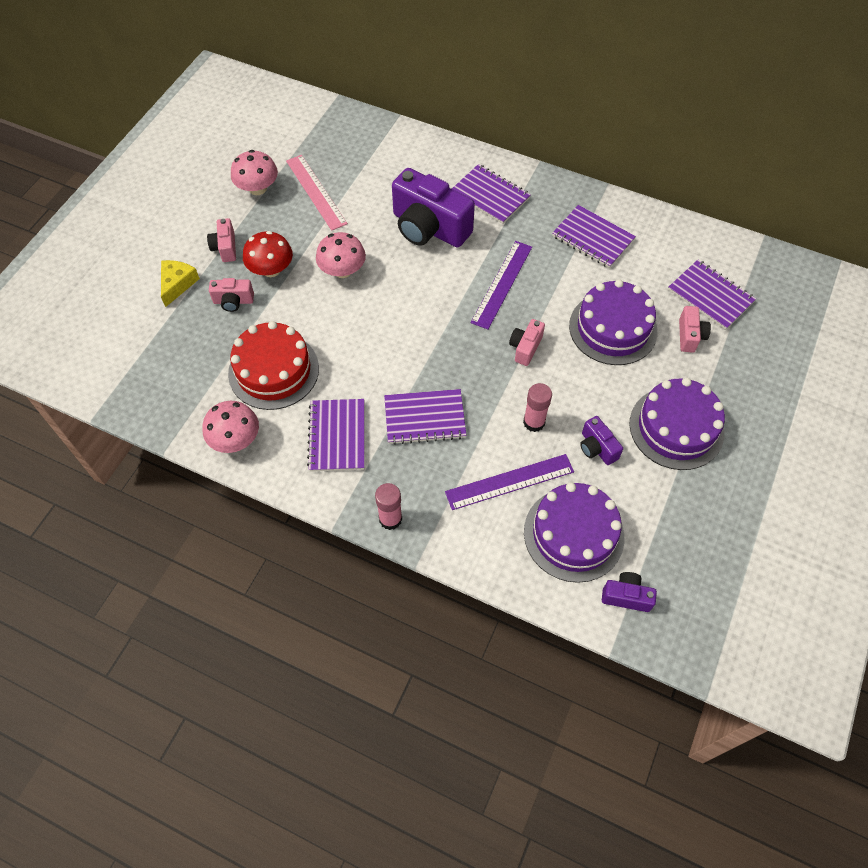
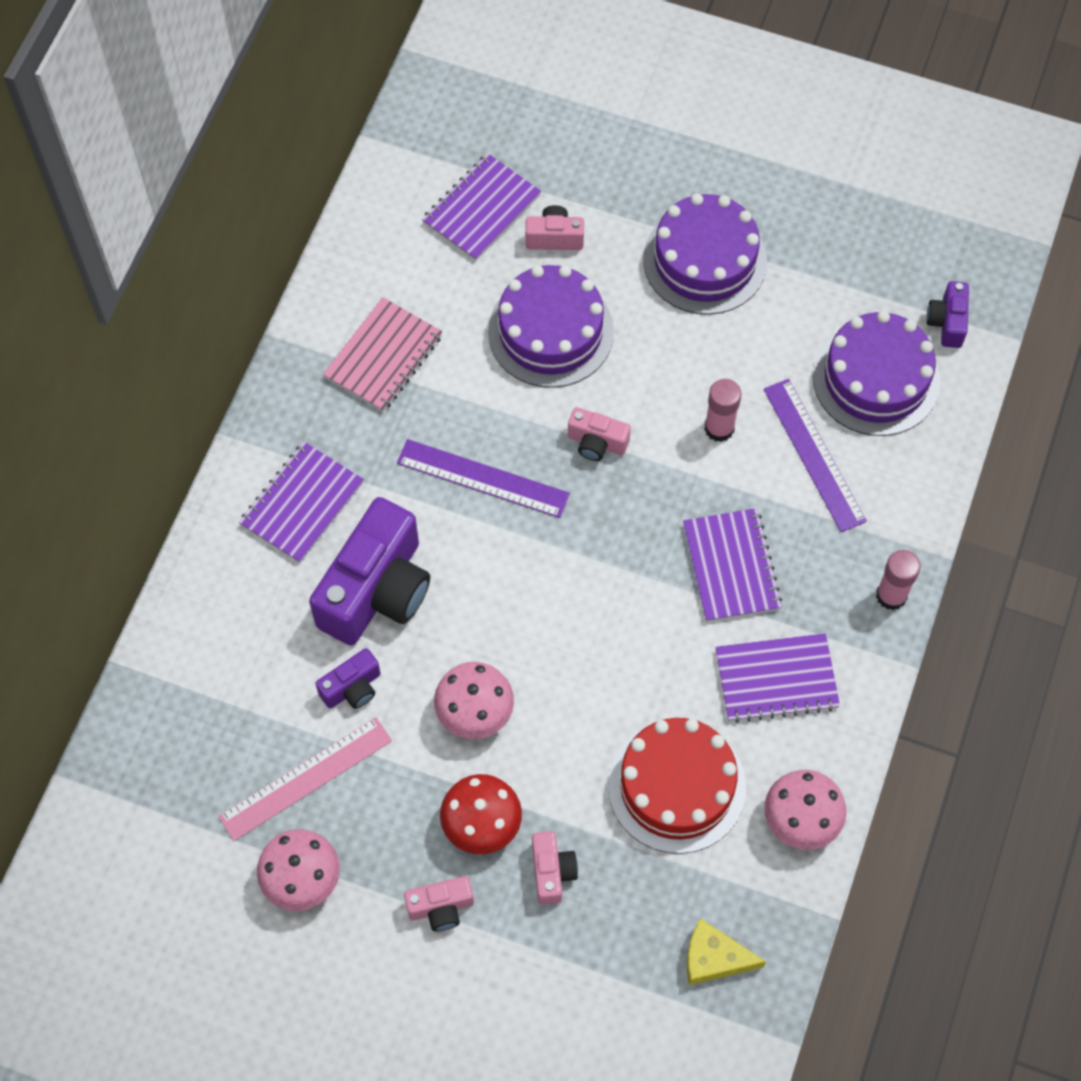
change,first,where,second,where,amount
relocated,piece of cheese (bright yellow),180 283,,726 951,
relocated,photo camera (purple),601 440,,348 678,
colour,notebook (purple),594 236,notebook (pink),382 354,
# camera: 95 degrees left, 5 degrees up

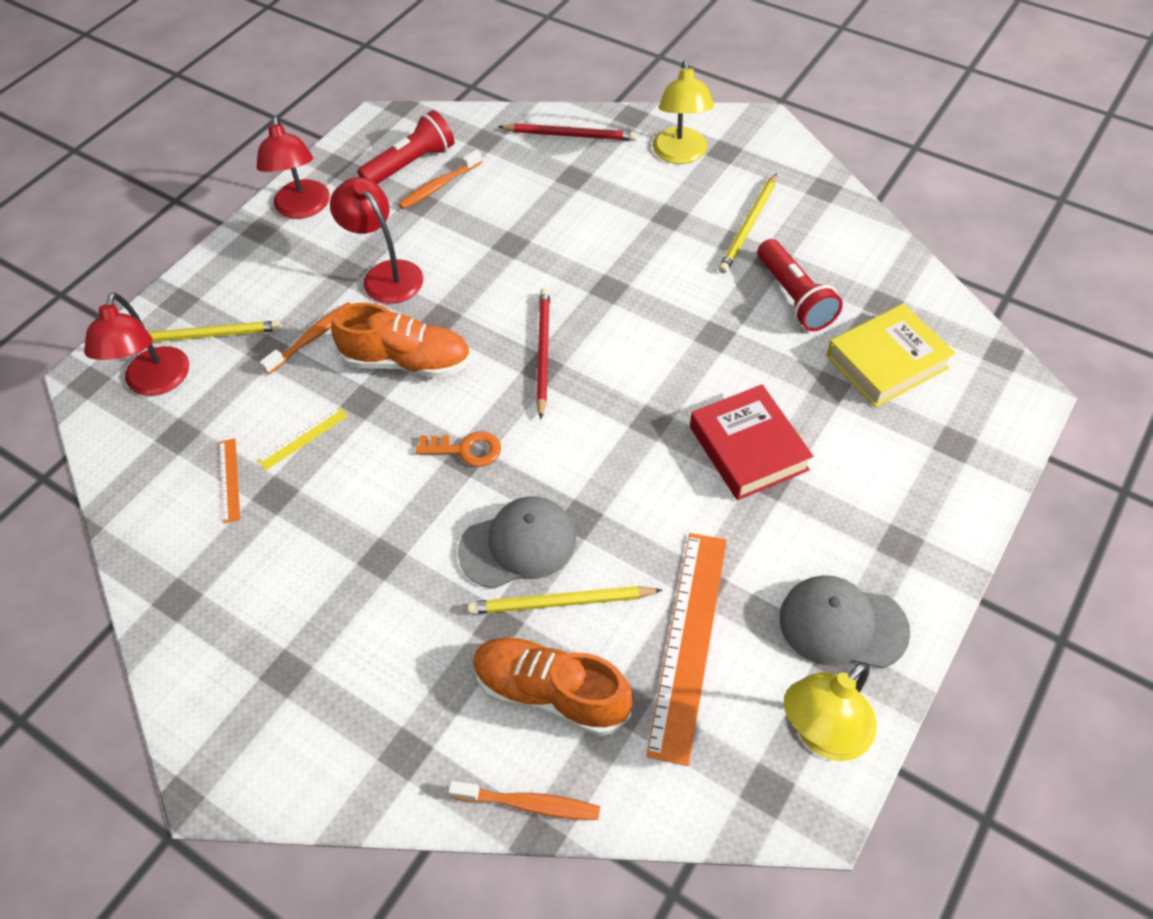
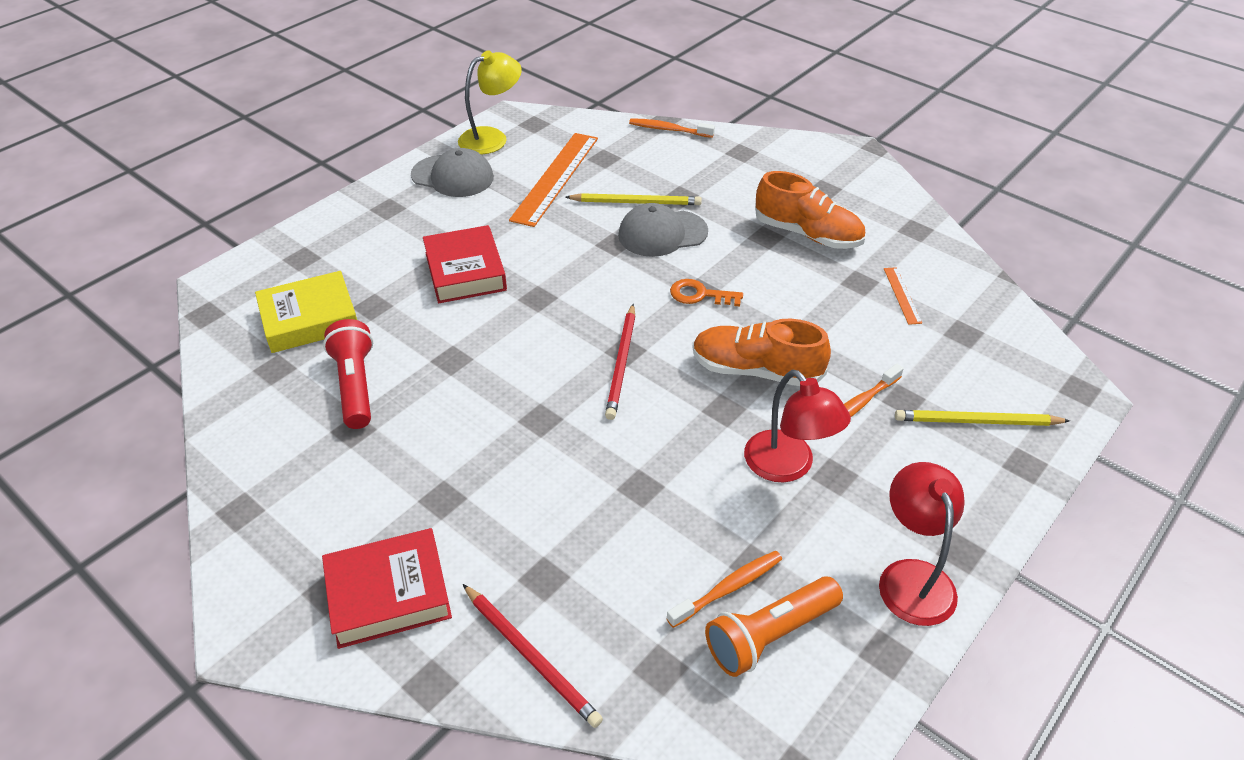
change,first,where,second,where,amount
missing,desk lamp (red),136 344,,,
missing,measuring stick (bright yellow),302 439,,,
missing,pencil (bright yellow),747 223,,,
relocated,lace-up shoe (bright orange),553 686,,810 210,
exchanged,desk lamp (bright yellow),683 112,book (red),387 588,
colour,pocket torch (red),405 147,pocket torch (bright orange),774 626,
spun,pencil (red),567 132,,533 656,150 degrees counterclockwise
# camera: 175 degrees left, 10 degrees down

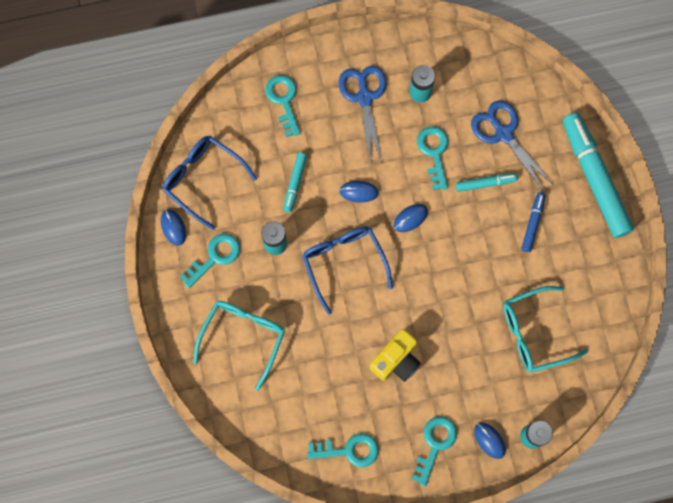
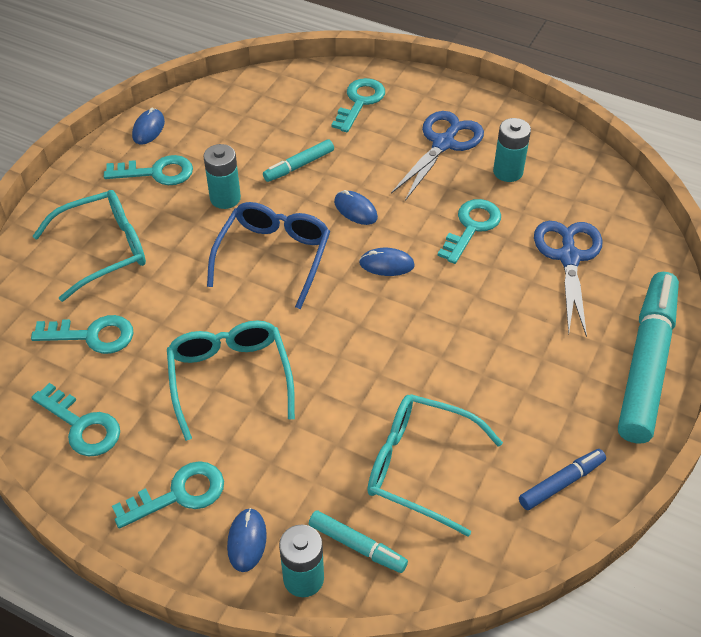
change,first,where,second,where,amount
missing,glasses (cobalt),210 183,,,
appeared,,,door key (teal),82 334,
relocated,marker pen (teal),487 182,,358 541,
relocated,marker pen (cobalt),533 222,,562 479,
exchanged,photo camera (bright yellow),395 355,glasses (teal),231 381,
# camera: 40 degrees right, 25 degrees down

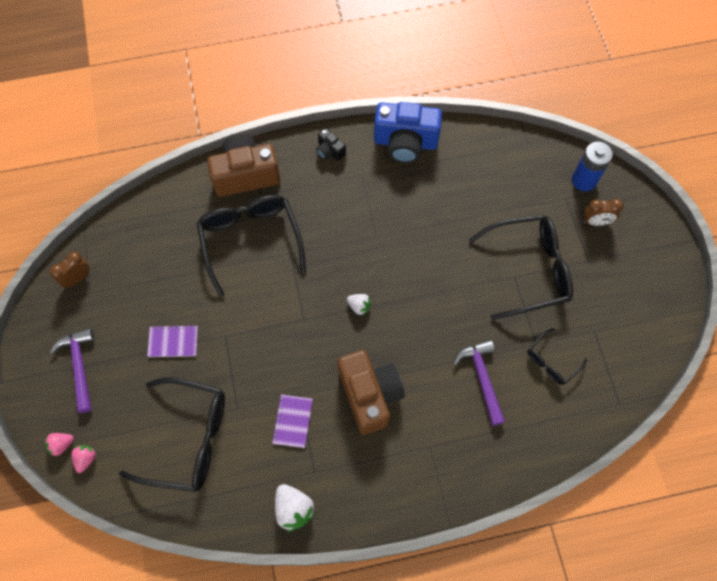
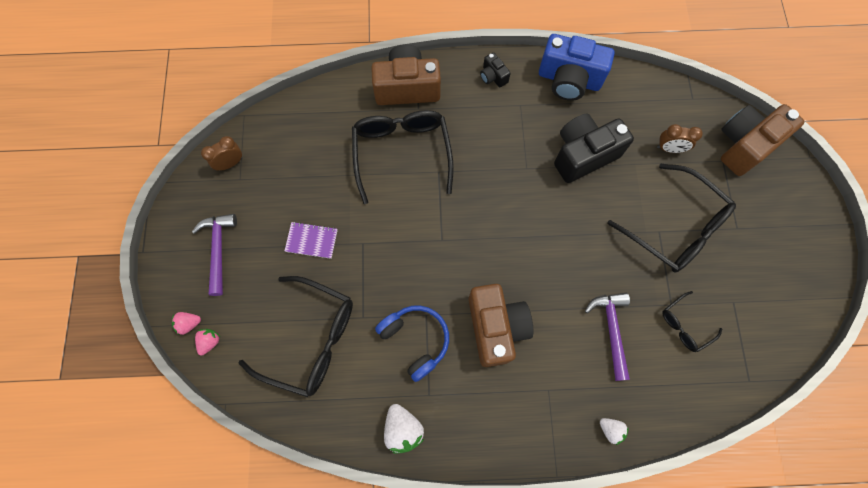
change,first,where,second,where,amount
appeared,,,photo camera (ebony),594 148,
relocated,berry (snow-white),359 305,,614 431,
relocated,bedside clock (russet),603 212,,680 138,
exchanged,notebook (purple),292 421,over-ear headphones (cobalt),412 344,
exchanged,AA battery (cobalt),592 166,photo camera (russet),762 140,
spun,glasses (ebony),521 267,,671 218,45 degrees clockwise
# camera: 10 degrees right, 5 degrees up

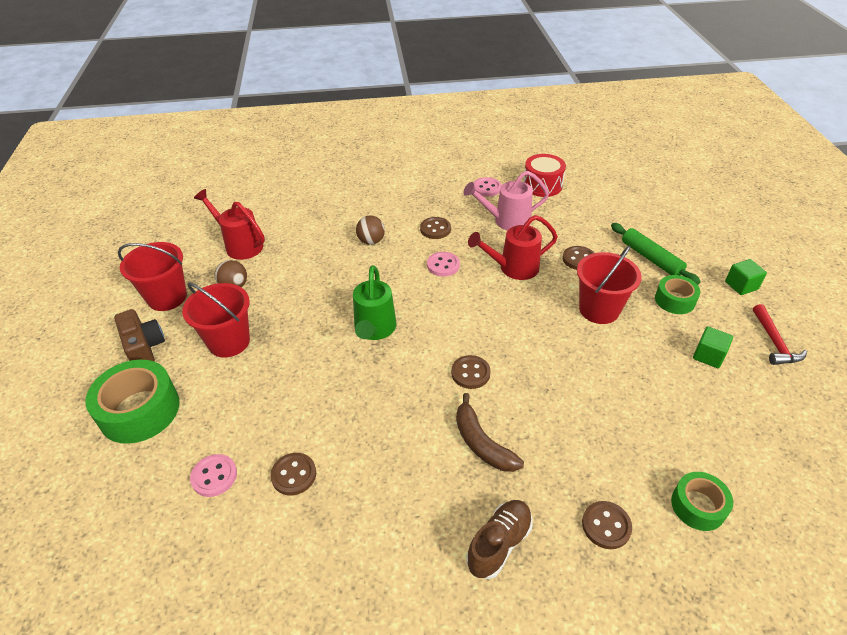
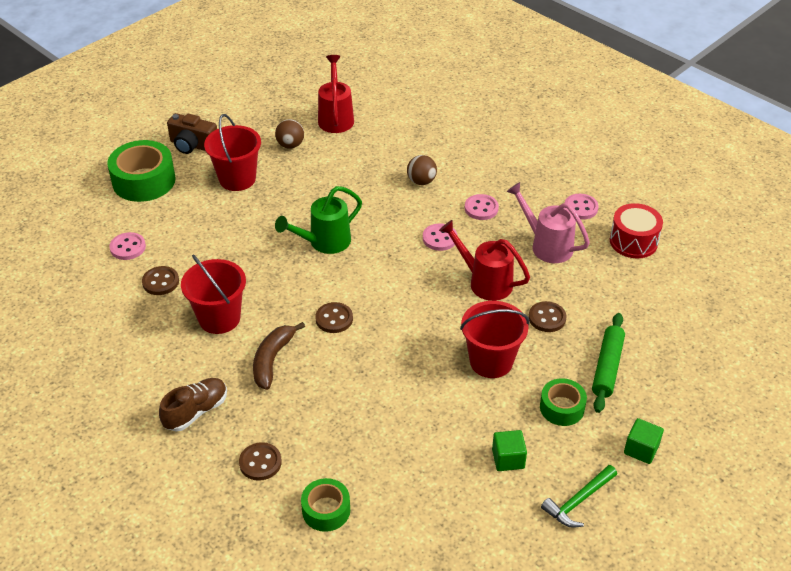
change,first,where,second,where,amount
relocated,pail (red),152 276,,213 294,
colour,button (russet),435 228,button (pink),482 207,
colour,carpenter's hammer (red),780 334,carpenter's hammer (green),579 496,
spun,photo camera (russet),139 335,,192 133,90 degrees clockwise
spun,lace-up shoe (russet),499 539,,193 404,45 degrees counterclockwise
# camera: 50 degrees right, 0 degrees up

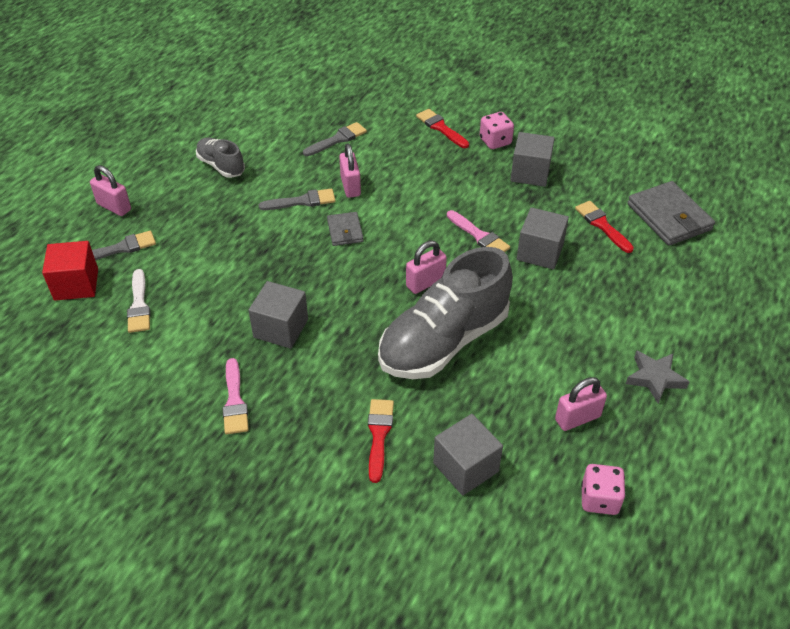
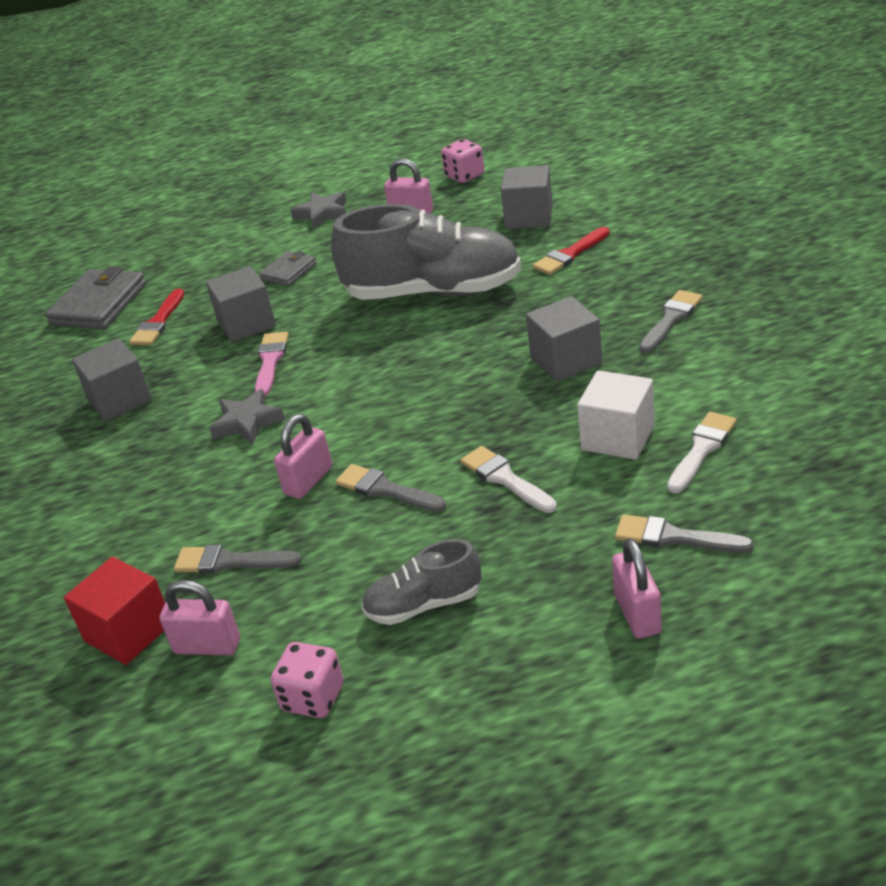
change,first,where,second,where,amount
missing,brush (red),442 128,,,
appeared,,,star (grey),247 417,
appeared,,,brush (snow-white),509 479,
appeared,,,block (snow-white),616 415,
relocated,block (red),70 271,,114 611,
relocated,billfold (grey),345 229,,287 268,
relocated,padlock (pink),426 267,,200 617,
relocated,dice (pink),497 130,,307 680,
colour,brush (pink),235 396,brush (grey),671 321,
spun,lace-up shoe (grey),220 157,,421 582,75 degrees clockwise
# camera: 130 degrees left, 10 degrees down

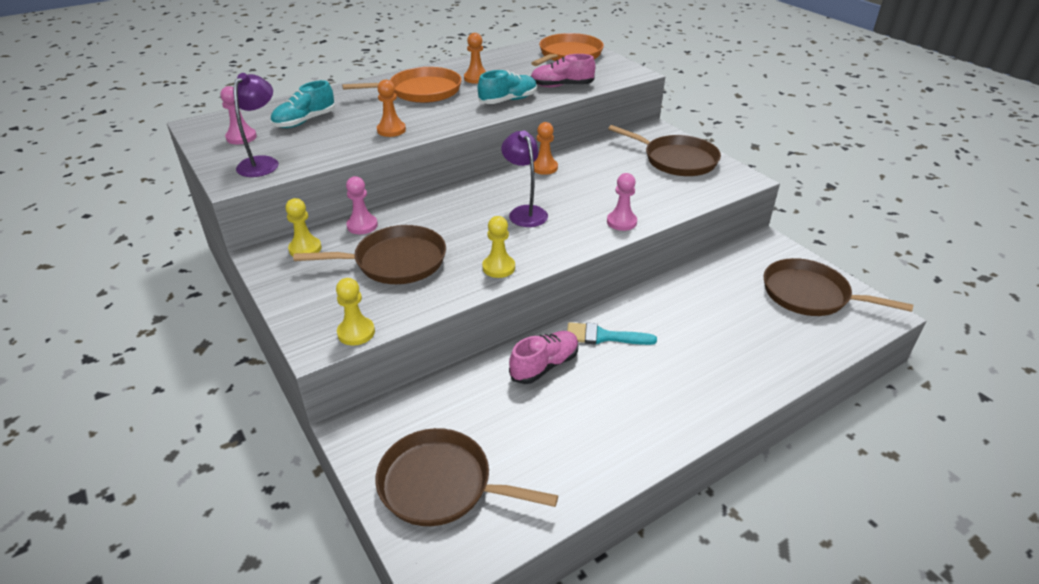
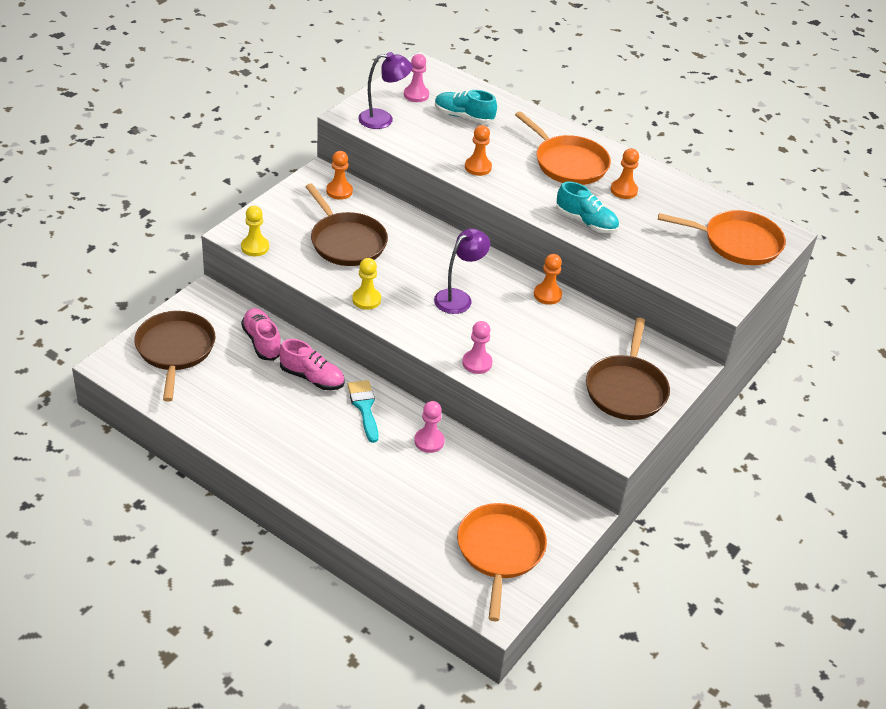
change,first,where,second,where,amount
relocated,game pawn (pink),362 205,,429 427,
relocated,lace-up shoe (pink),562 70,,261 334,
colour,game pawn (bright yellow),303 227,game pawn (bright orange),339 175,
colour,pan (russet),838 287,pan (bright orange),502 562,
# camera: 65 degrees right, 5 degrees up

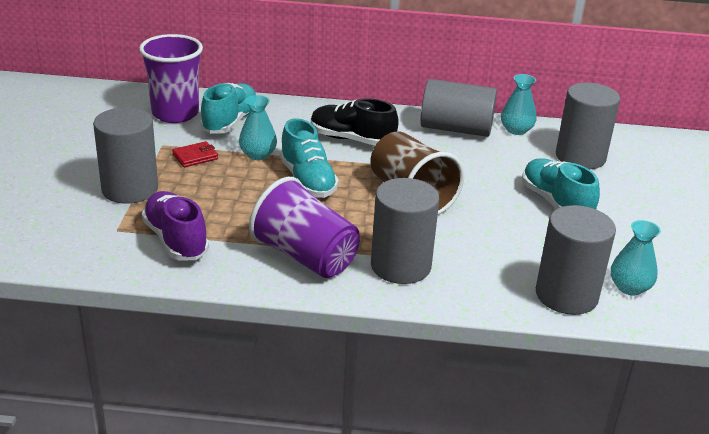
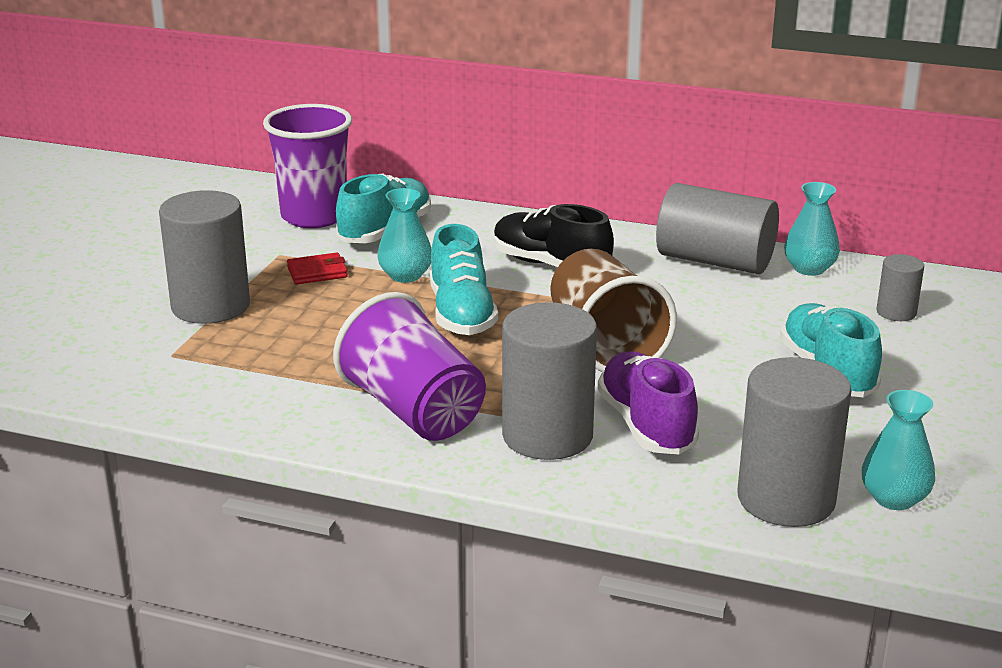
change,first,where,second,where,amount
relocated,lace-up shoe (purple),175 225,,648 402,
size,cylinder (grey),588 126,,900 287,x0.50
# camera: 15 degrees right, 5 degrees down

